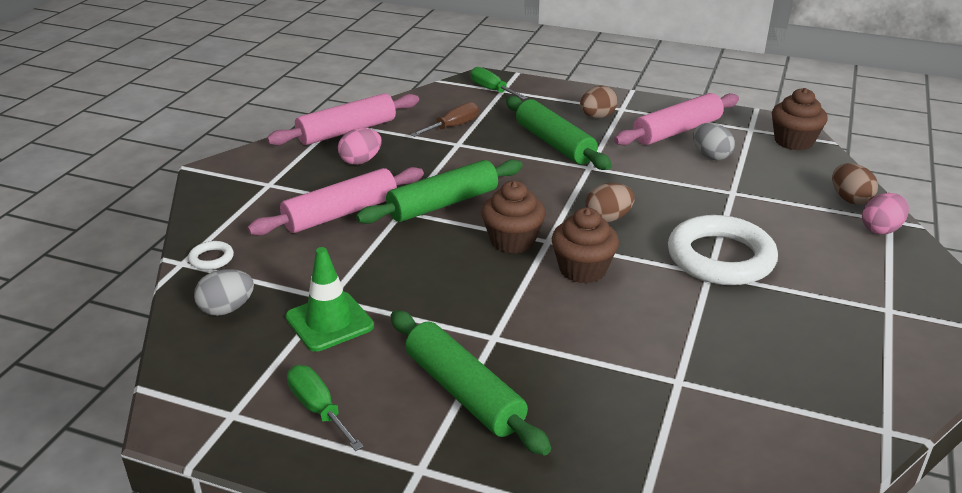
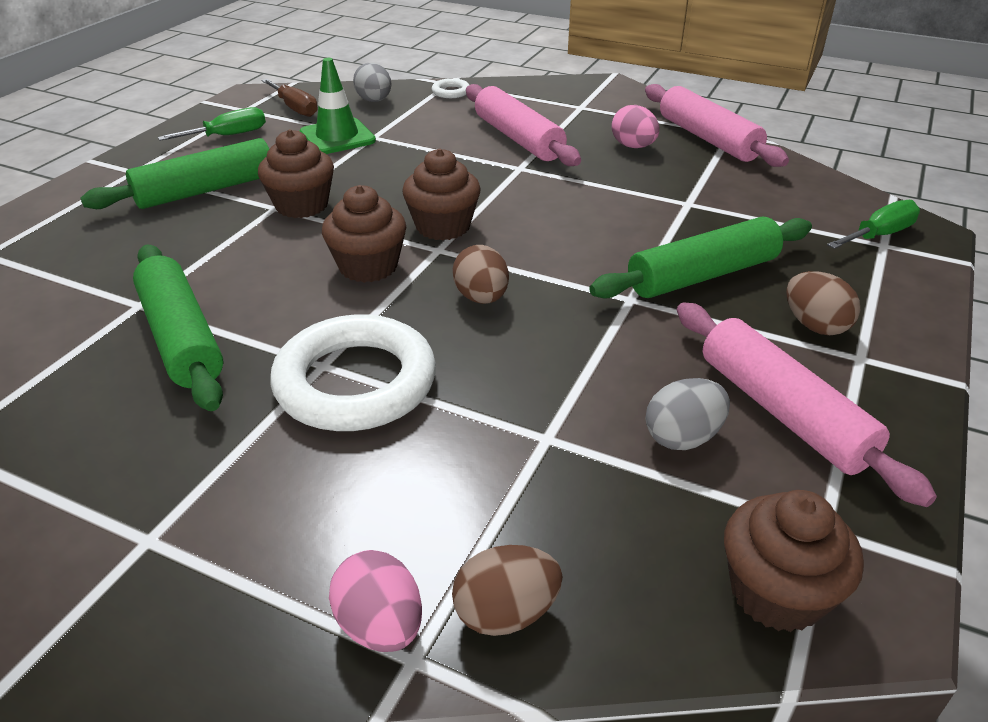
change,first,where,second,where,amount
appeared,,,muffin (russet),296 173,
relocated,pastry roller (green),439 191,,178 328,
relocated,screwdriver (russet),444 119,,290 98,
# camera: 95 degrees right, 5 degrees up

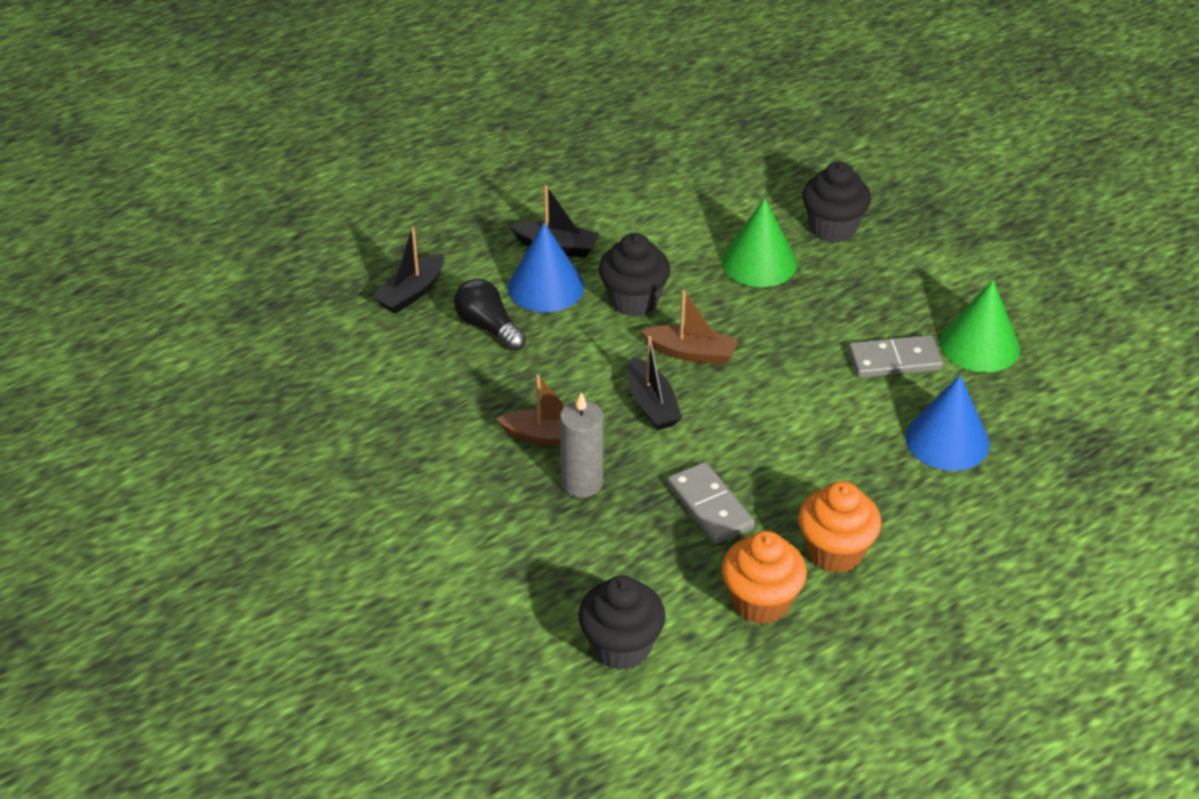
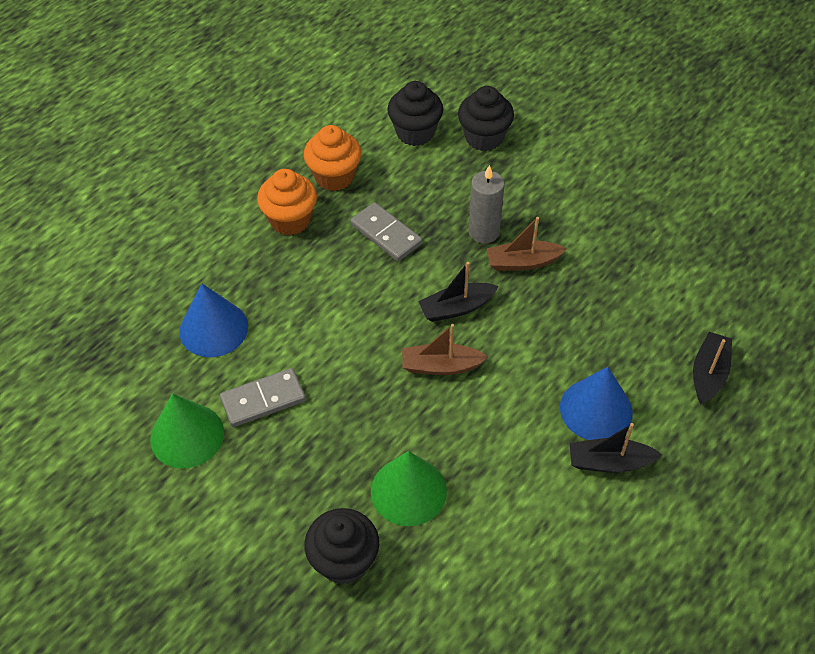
change,first,where,second,where,amount
missing,light bulb (ebony),490 315,,,
relocated,muffin (ebony),634 274,,486 118,
spun,boat (ebony),655 383,,458 292,75 degrees counterclockwise
# camera: 165 degrees right, 10 degrees up

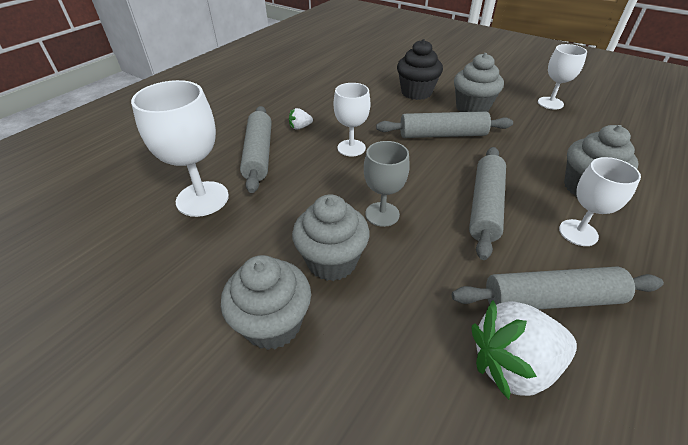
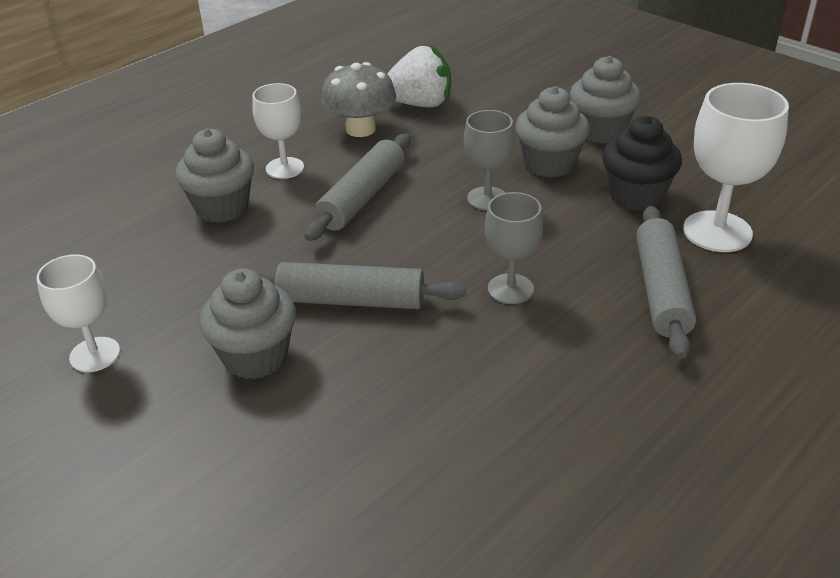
change,first,where,second,where,amount
missing,berry (snow-white),301 119,,,
relocated,muffin (ebony),420 69,,642 163,
exchanged,pastry roller (grey),558 288,mushroom (grey),358 99,
colour,wine glass (snow-white),352 119,wine glass (grey),514 248,
# camera: 170 degrees left, 5 degrees down

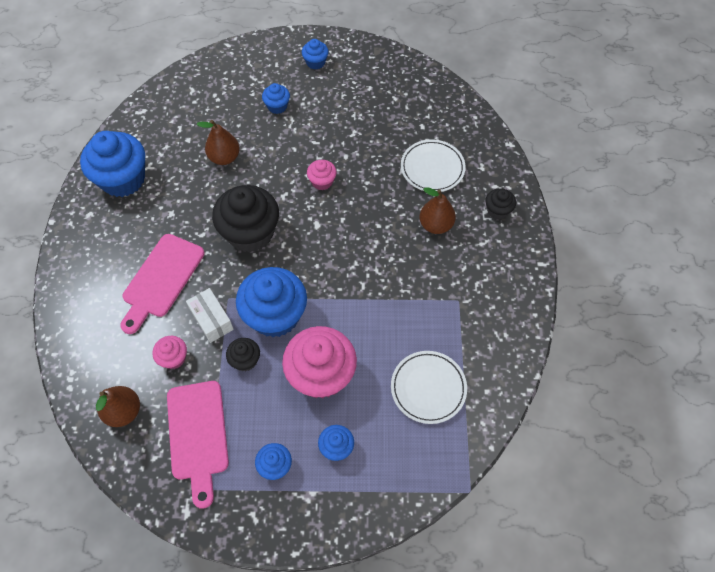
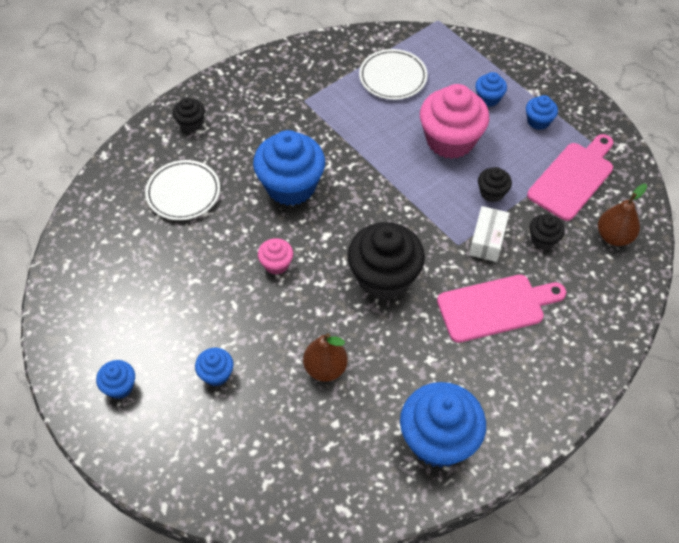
change,first,where,second,where,amount
missing,pear (russet),437 210,,,
relocated,muffin (cobalt),271 302,,289 168,
colour,muffin (pink),169 352,muffin (ebony),547 232,
# camera: 130 degrees left, 5 degrees down

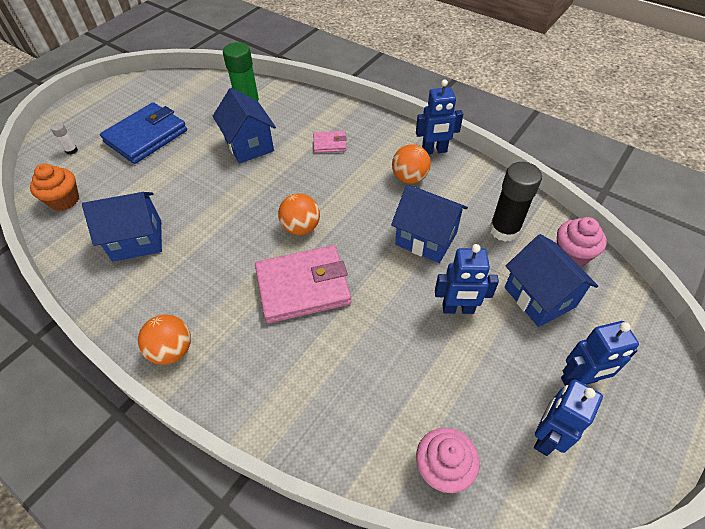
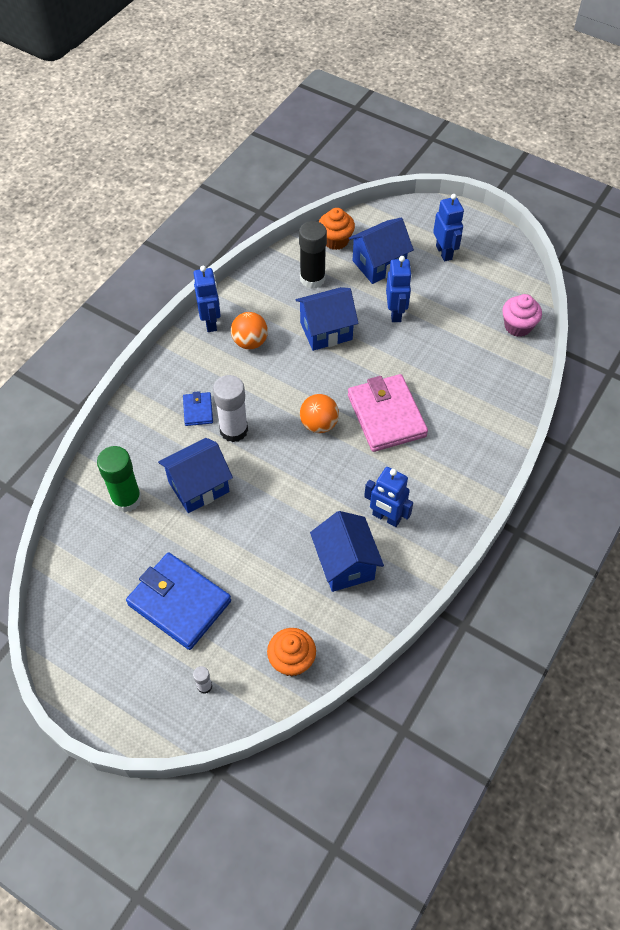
change,first,where,second,where,amount
missing,ball (bright orange),164 339,,,
appeared,,,stick of glue (snow-white),230 408,
relocated,robot (cobalt),568 417,,388 497,
colour,billfold (pink),330 142,billfold (cobalt),198 408,
colour,muffin (pink),582 242,muffin (bright orange),337 229,
spun,house (cobalt),429 224,,327 319,45 degrees clockwise
# camera: 95 degrees left, 5 degrees up

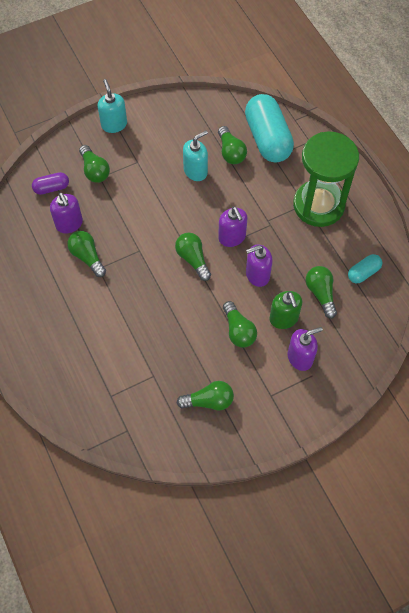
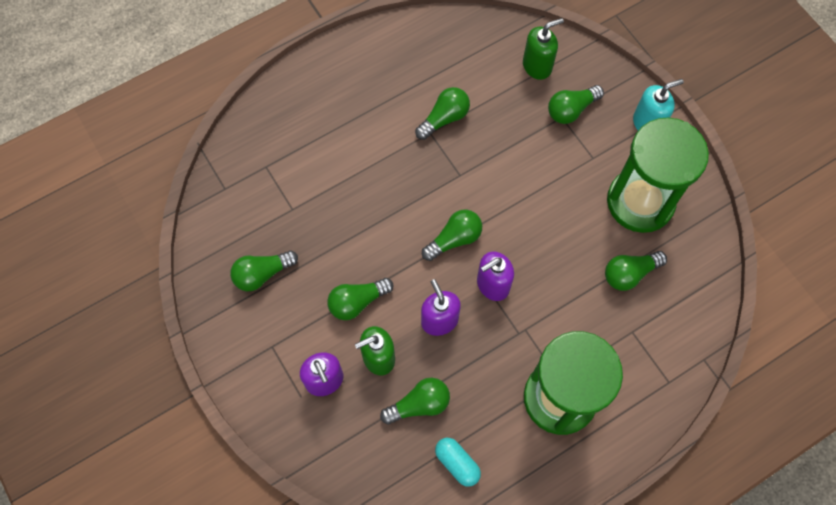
change,first,where,second,where,amount
missing,soap pump (purple),66 212,,,
missing,soap pump (teal),195 156,,,
missing,pill (teal),269 128,,,
appeared,,,hourglass (green),658 175,
exchanged,pill (purple),50 183,soap pump (green),543 49,
spun,light bulb (green),205 395,,264 270,75 degrees clockwise
# camera: 85 degrees right, 5 degrees up

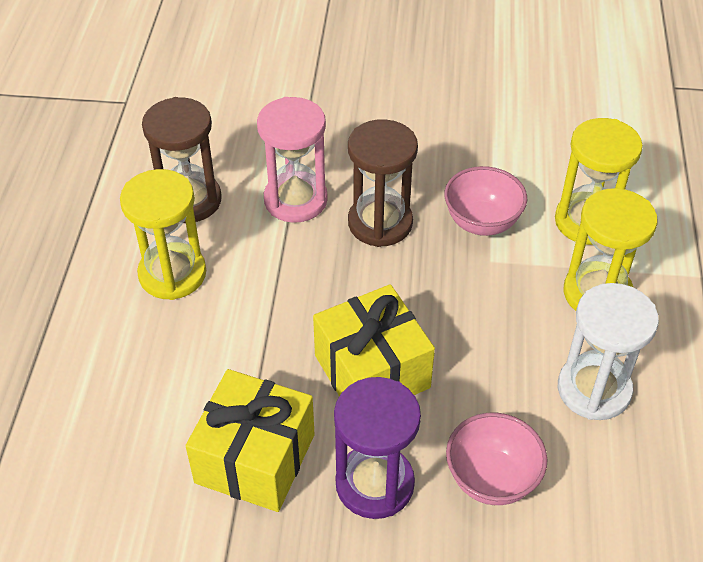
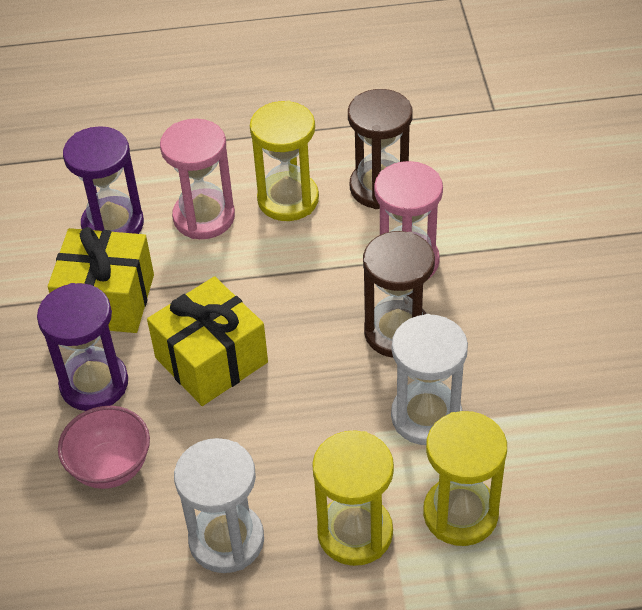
change,first,where,second,where,amount
appeared,,,hourglass (purple),103 180,
appeared,,,hourglass (pink),197 179,
exchanged,deep dish (pink),485 201,hourglass (snow-white),429 379,
# camera: 80 degrees right, 0 degrees up

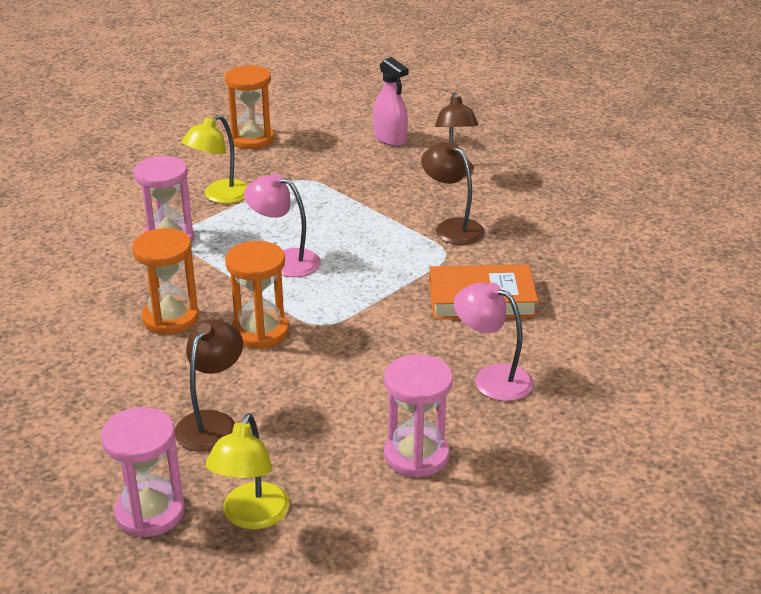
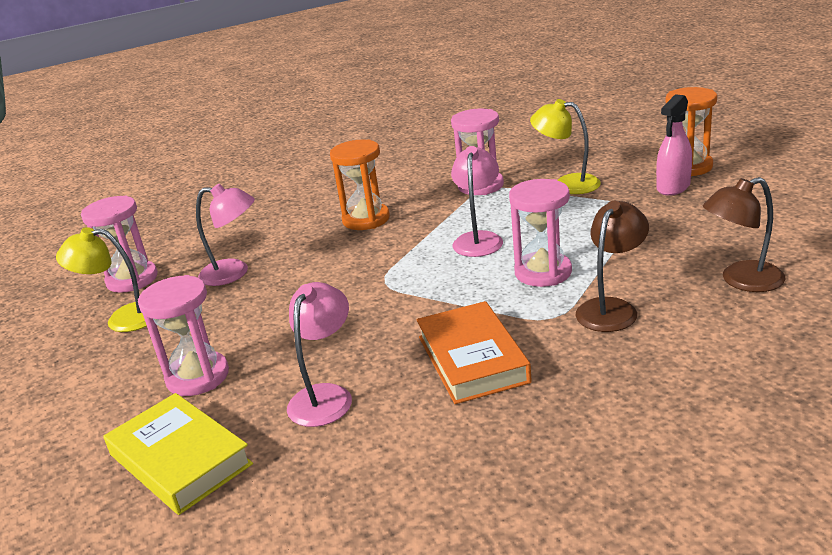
change,first,where,second,where,amount
missing,hourglass (bright orange),257 295,,,
appeared,,,book (bright yellow),178 454,
appeared,,,hourglass (pink),540 233,
relocated,sprayer (pink),391 101,,674 145,
colour,desk lamp (russet),209 385,desk lamp (pink),225 235,
# camera: 80 degrees right, 5 degrees down

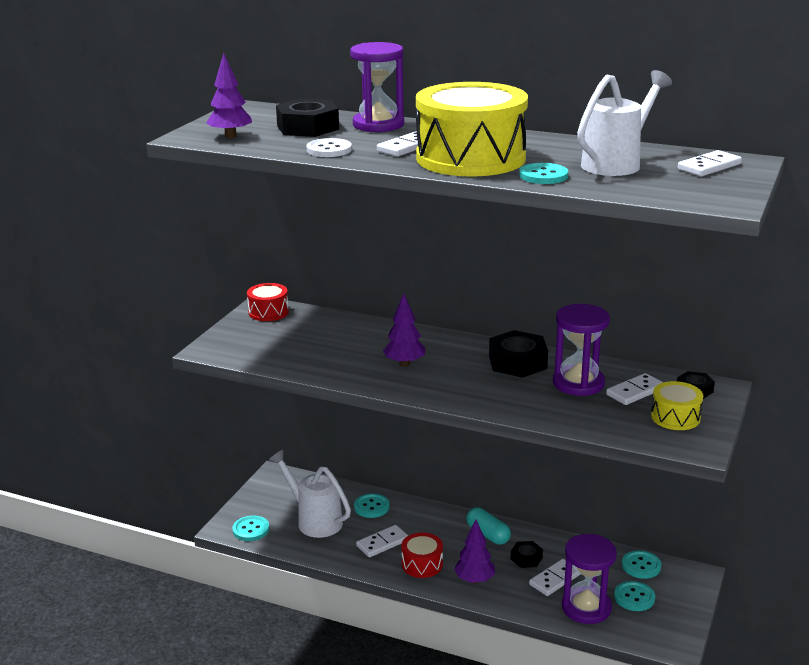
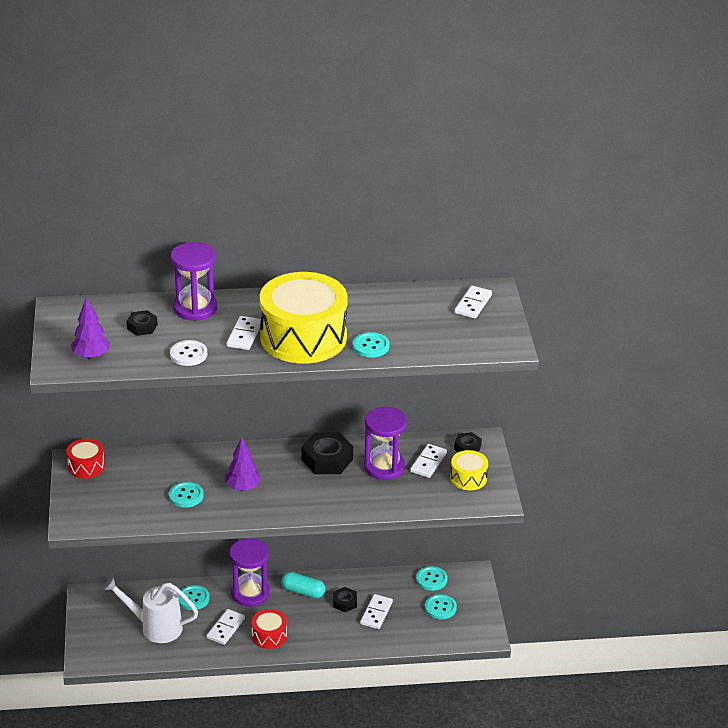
change,first,where,second,where,amount
missing,tree (purple),474 552,,,
missing,sprinkling can (snow-white),624 123,,,
relocated,button (teal),250 528,,186 495,
relocated,hourglass (purple),589 579,,249 572,
size,hex nut (ebony),307 117,,142 323,x0.55
# camera: 30 degrees left, 10 degrees up

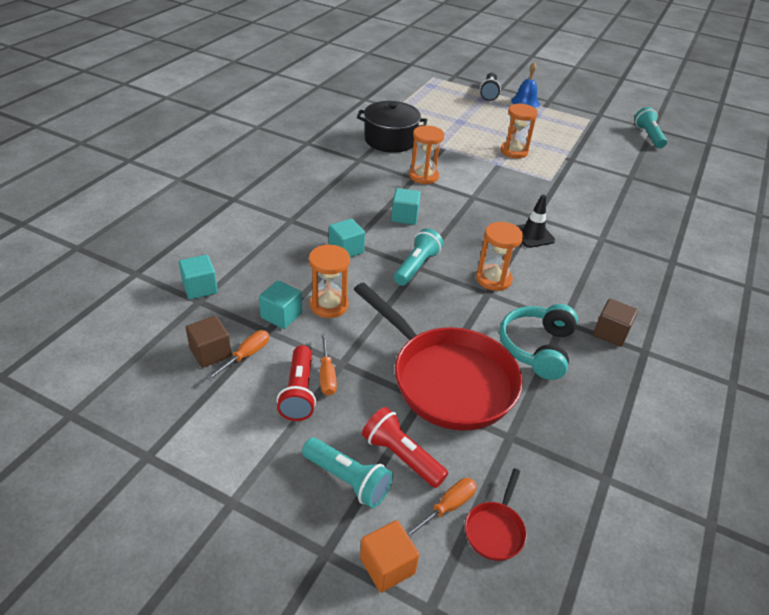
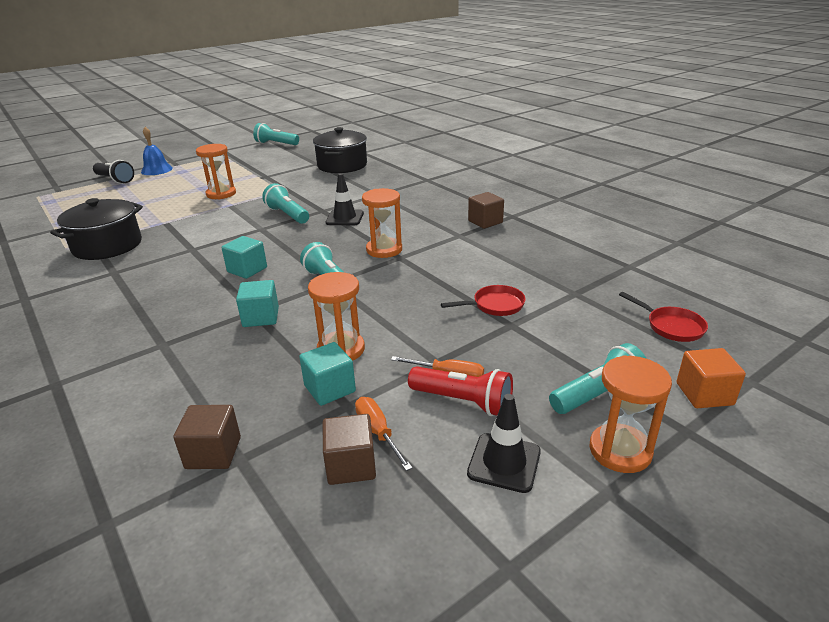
change,first,where,second,where,amount
missing,pocket torch (red),405 447,,,
missing,screwdriver (bright orange),441 508,,,
missing,over-ear headphones (teal),538 342,,,
appeared,,,pocket torch (teal),285 203,
appeared,,,pot (ebony),340 150,
appeared,,,road cone (ebony),504 443,
relocated,hourglass (bright orange),426 154,,631 414,
colour,block (teal),198 277,block (russet),207 437,
size,pan (red),438 356,,483 300,x0.40
# camera: 60 degrees left, 10 degrees down

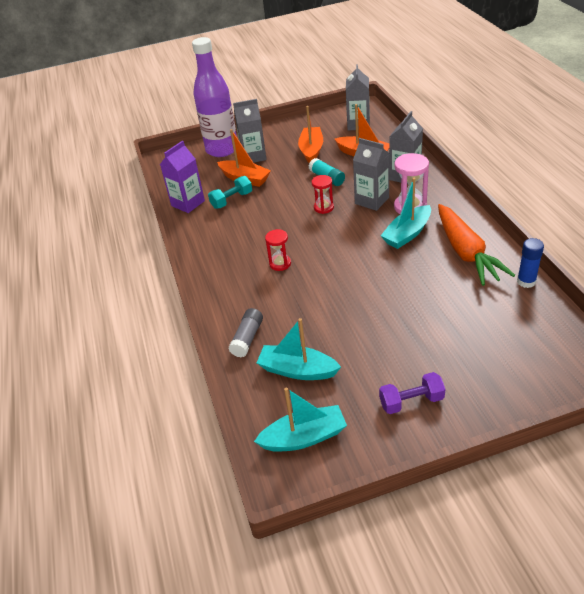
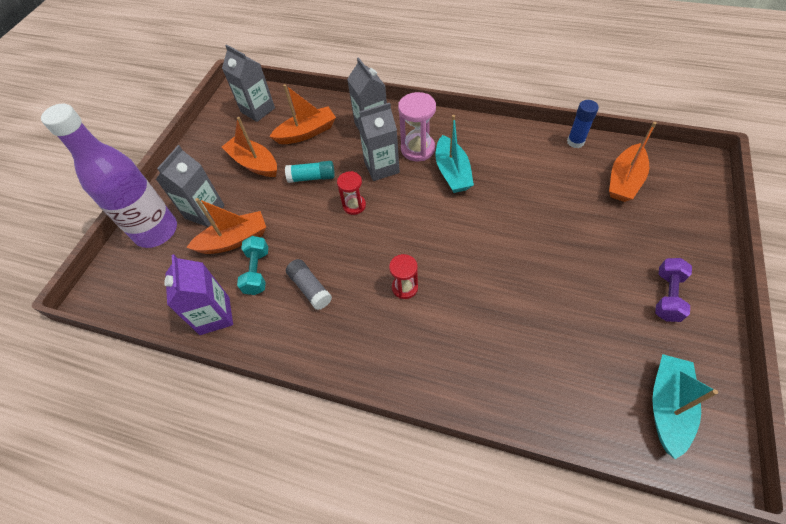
change,first,where,second,where,amount
missing,boat (teal),299 349,,,
missing,toy carrot (bright orange),476 245,,,
appeared,,,boat (bright orange),633 162,
relocated,stick of glue (grey),245 332,,309 284,
# camera: 55 degrees left, 15 degrees up

